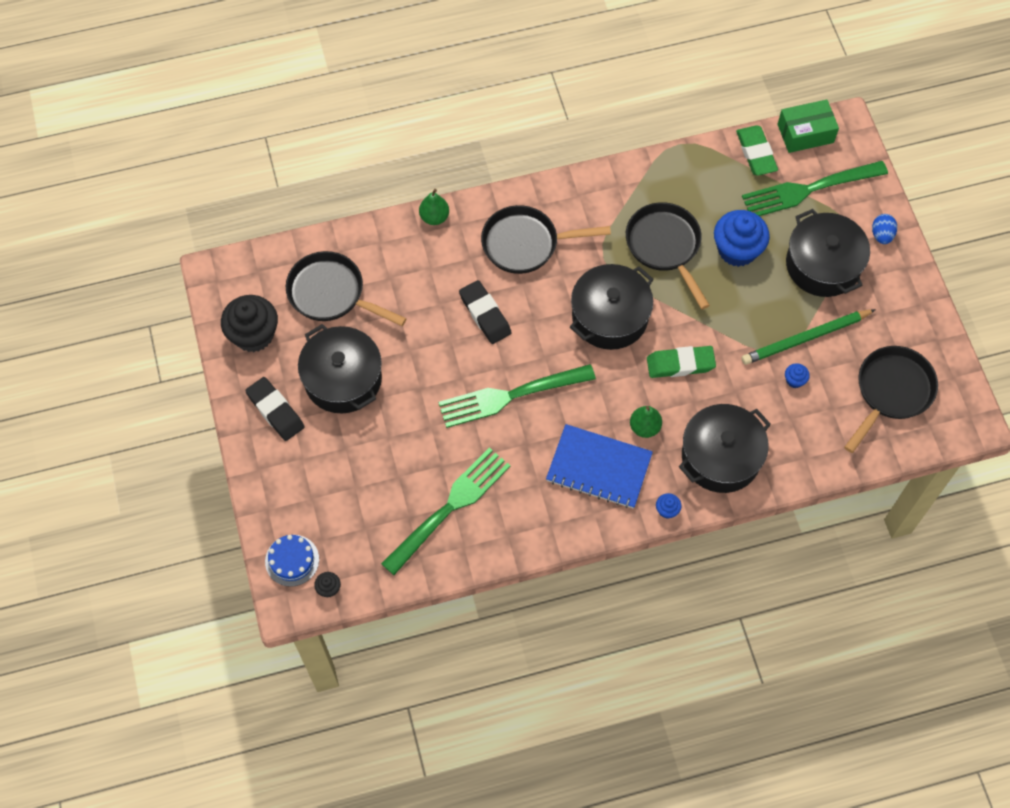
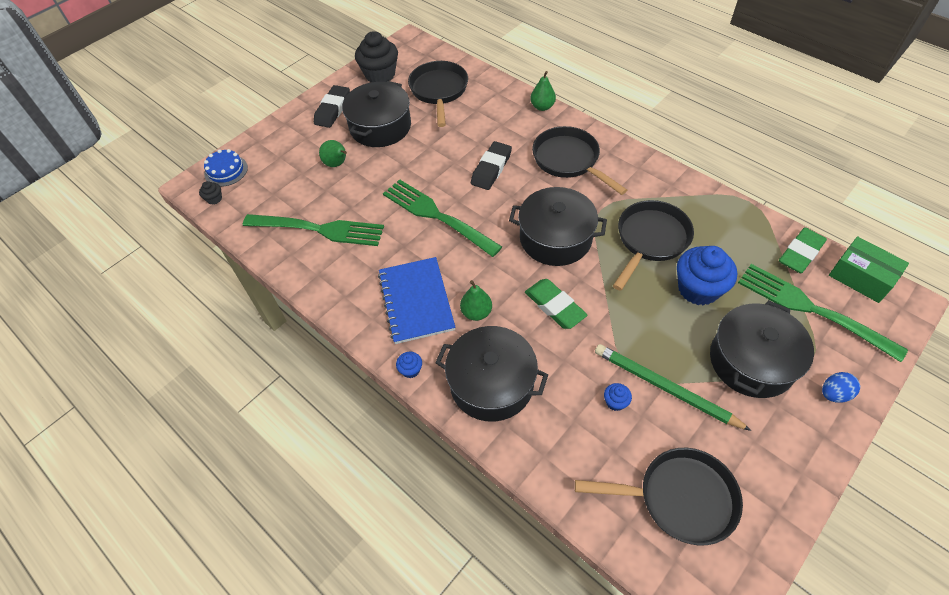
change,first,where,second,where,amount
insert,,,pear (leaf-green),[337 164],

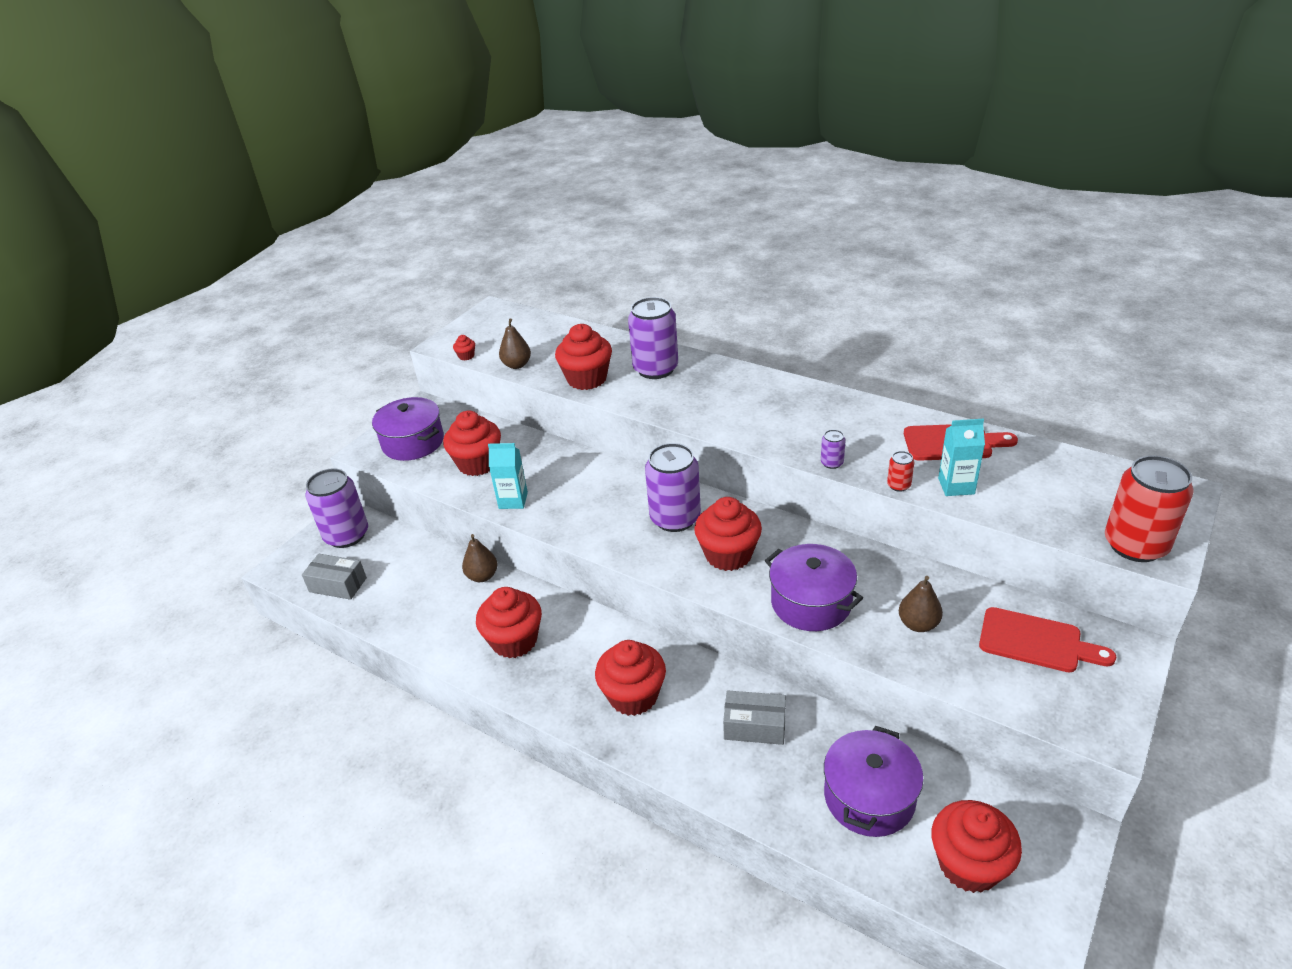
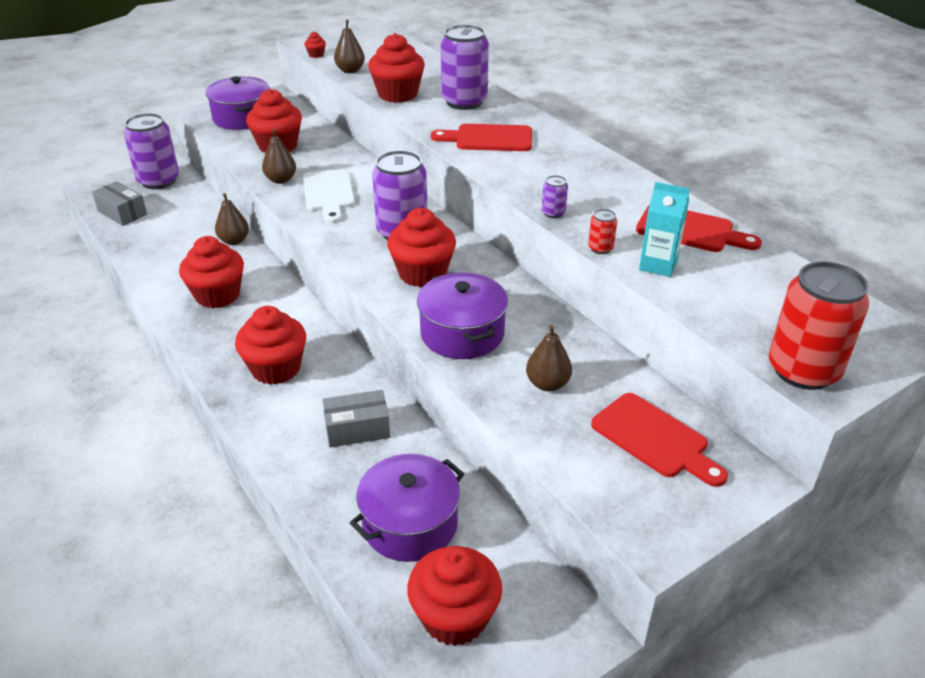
change,first,where,second,where,amount
replace,carton (aqua),[513 500],pear (brown),[281 180],
rotate,package (gray),[754 726],,[357 429],45 degrees counterclockwise
insert,,,cutting board (crimson),[489 139],
insert,,,cutting board (snow-white),[329 193],

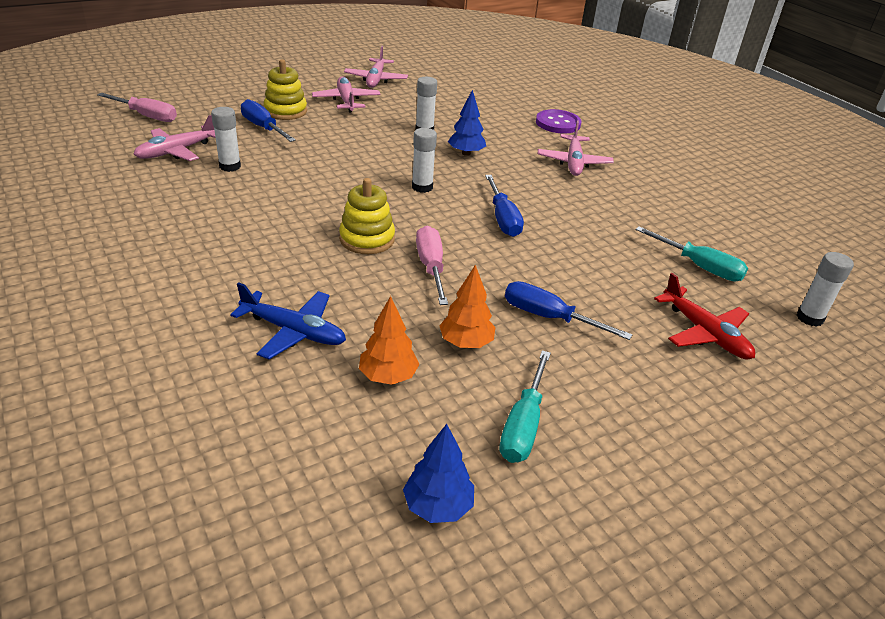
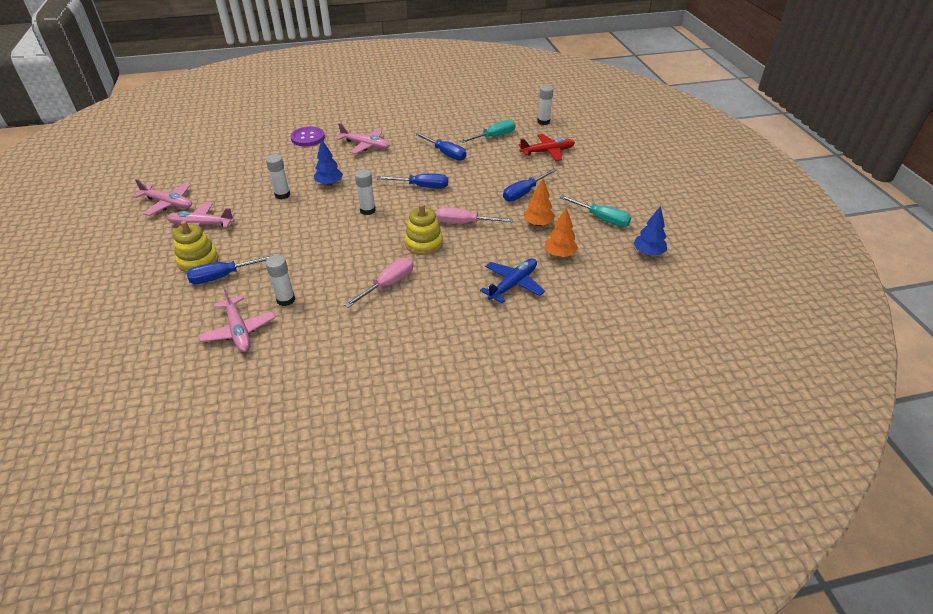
change,first,where,second,where,amount
move,hand screwdriver (pink),[147 116],,[388 284],
insert,,,hand screwdriver (cobalt),[445 153],

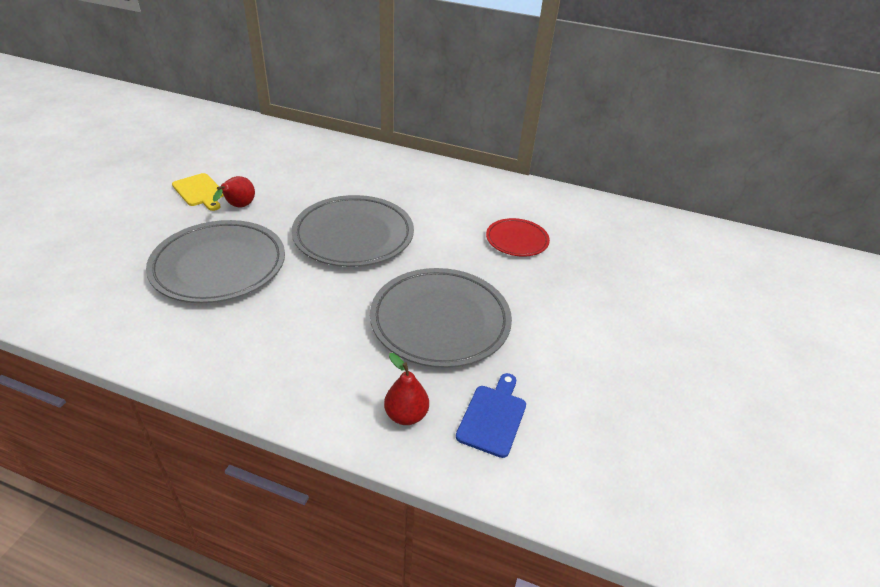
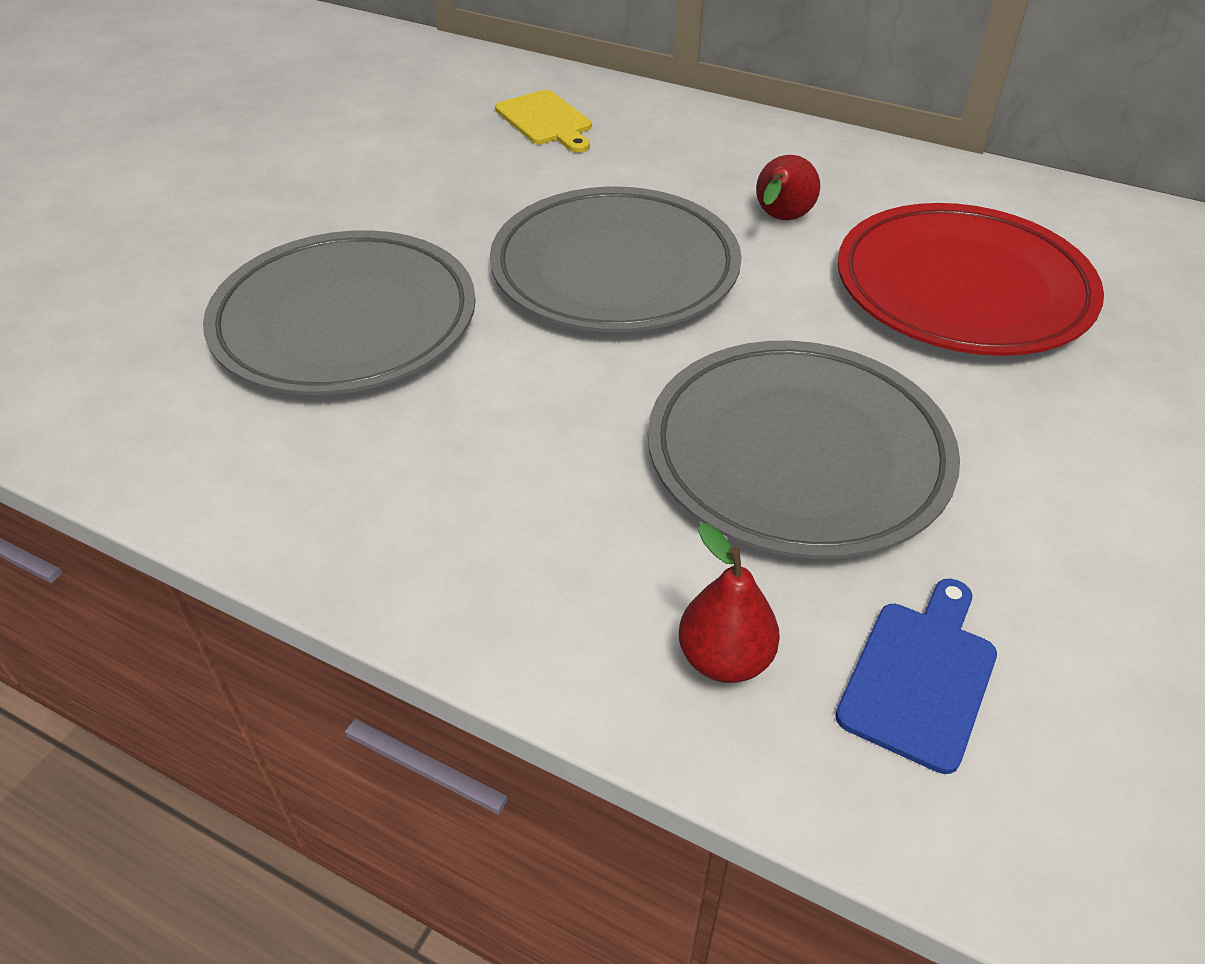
change,first,where,second,where,amount
move,cutting board (bright yellow),[200 191],,[546 121],
move,pear (crimson),[238 207],,[780 219],
resize,dinner plate (crimson),[517 240],,[962 288],x1.86

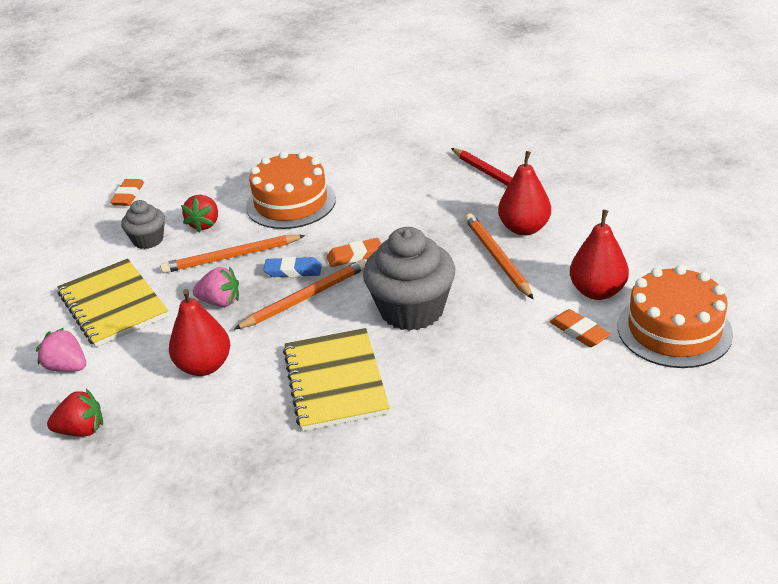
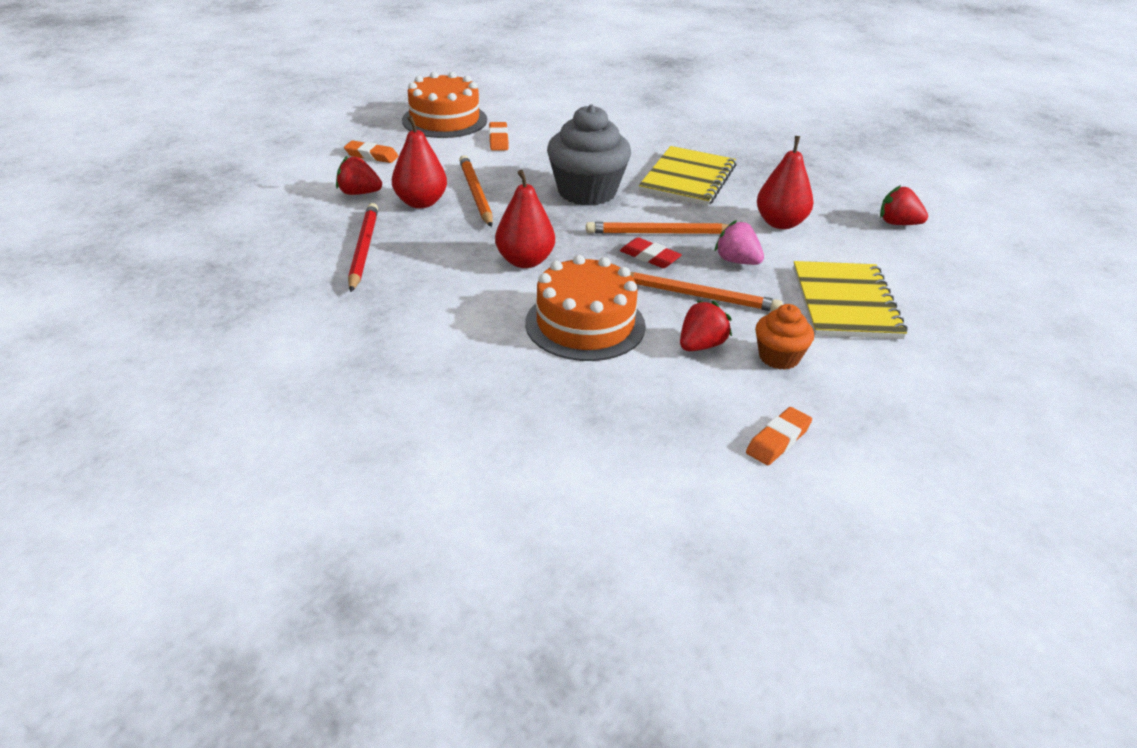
change,first,where,second,where,amount
recolor,fairy cake (gray),[148 240],fairy cake (orange),[779 357],
move,pear (crimson),[597 291],,[525 261],
rotate,lead pencil (orange),[497 258],,[476 194],150 degrees clockwise
move,eraser (orange),[355 256],,[371 156],
recolor,eraser (cobalt),[293 271],eraser (crimson),[650 257],
delete,strawberry (pink),[67 367],,,
insert,,,strawberry (crimson),[359 193],

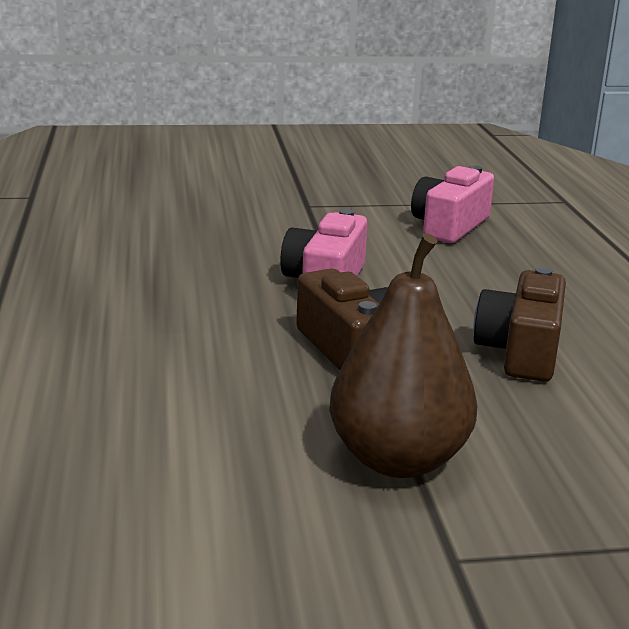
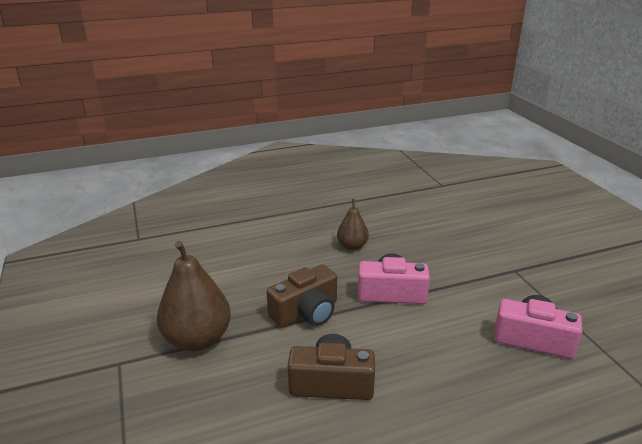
change,first,where,second,where,amount
insert,,,pear (brown),[352 246],

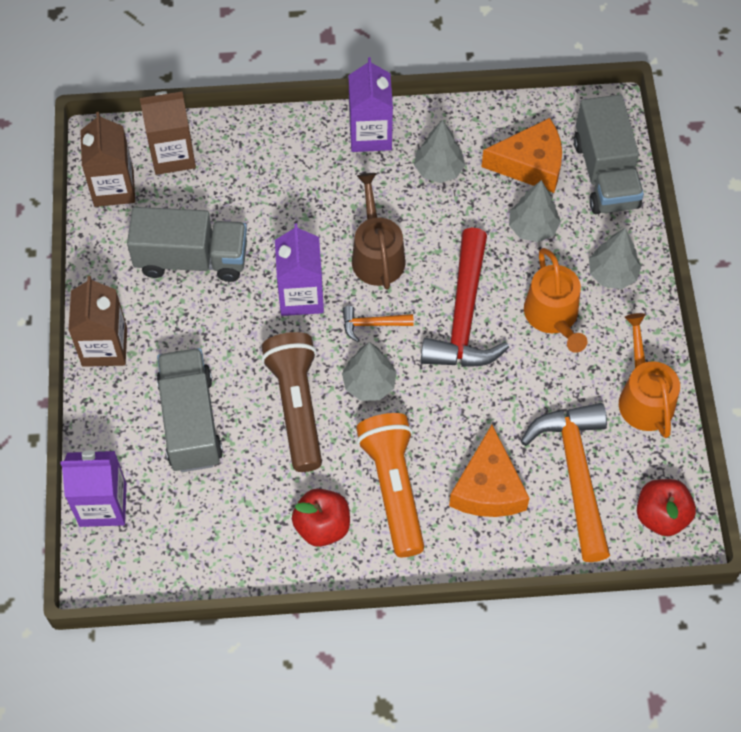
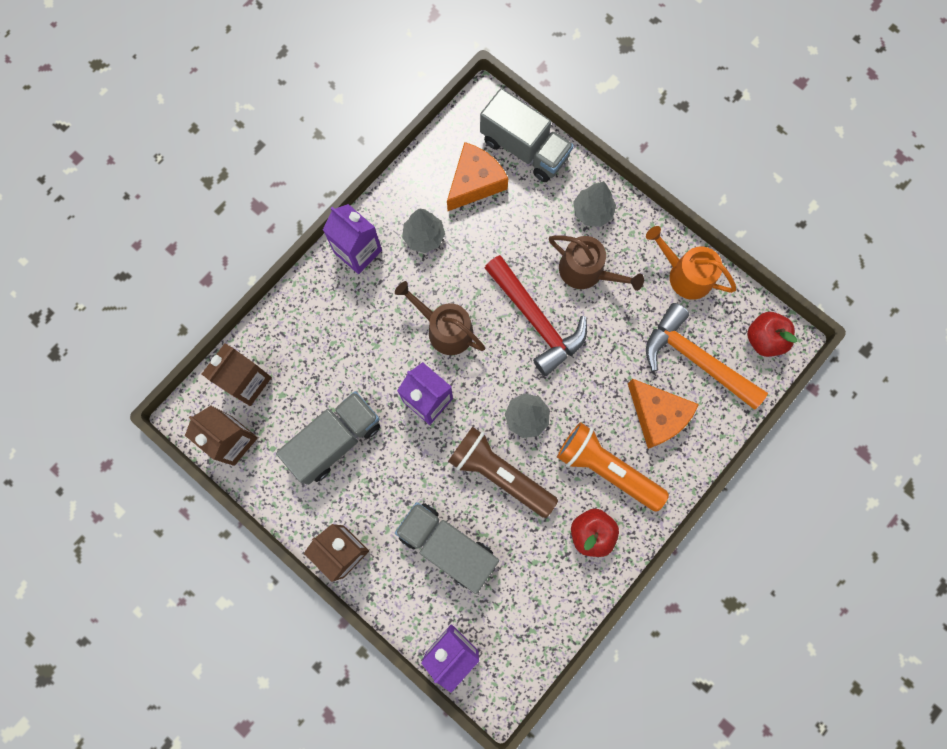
change,first,where,second,where,amount
delete,toy tree (gray),[532 228],,,
recolor,watering pot (orange),[553 316],watering pot (brown),[586 271],
delete,carpenter's hammer (orange),[372 324],,,

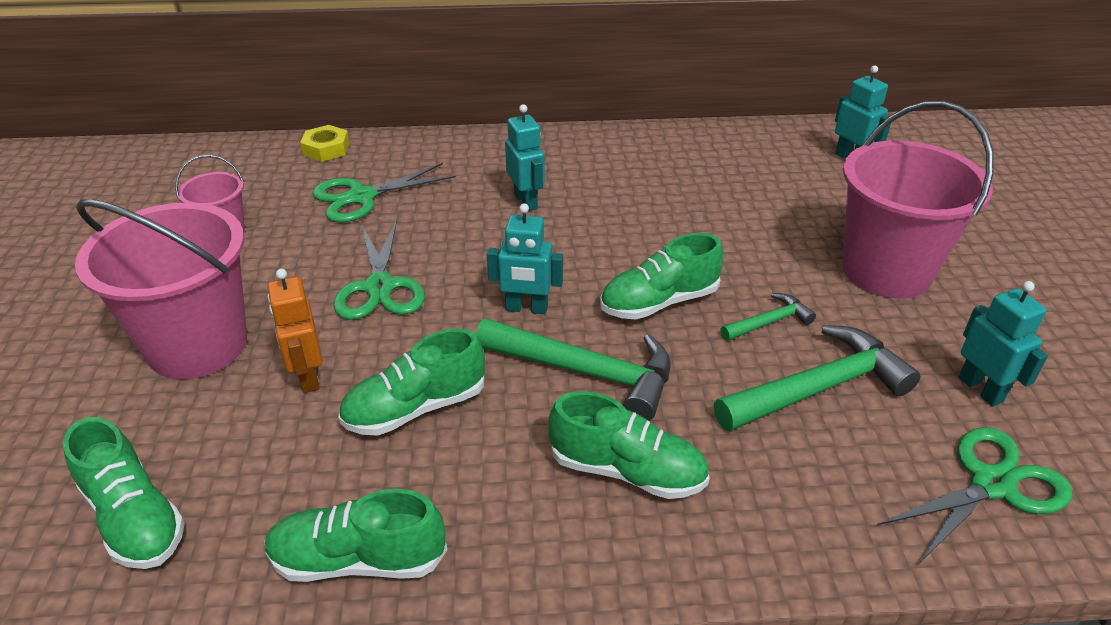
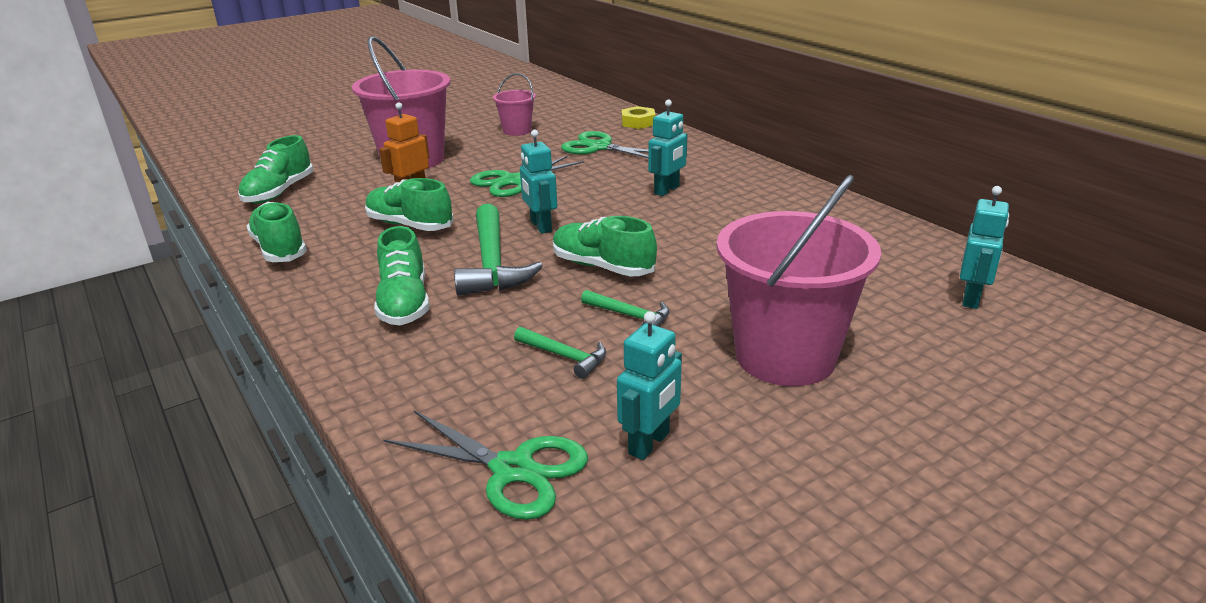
change,first,where,second,where,amount
resize,carpenter's hammer (leaf-green),[818 388],,[565 356],x0.52

